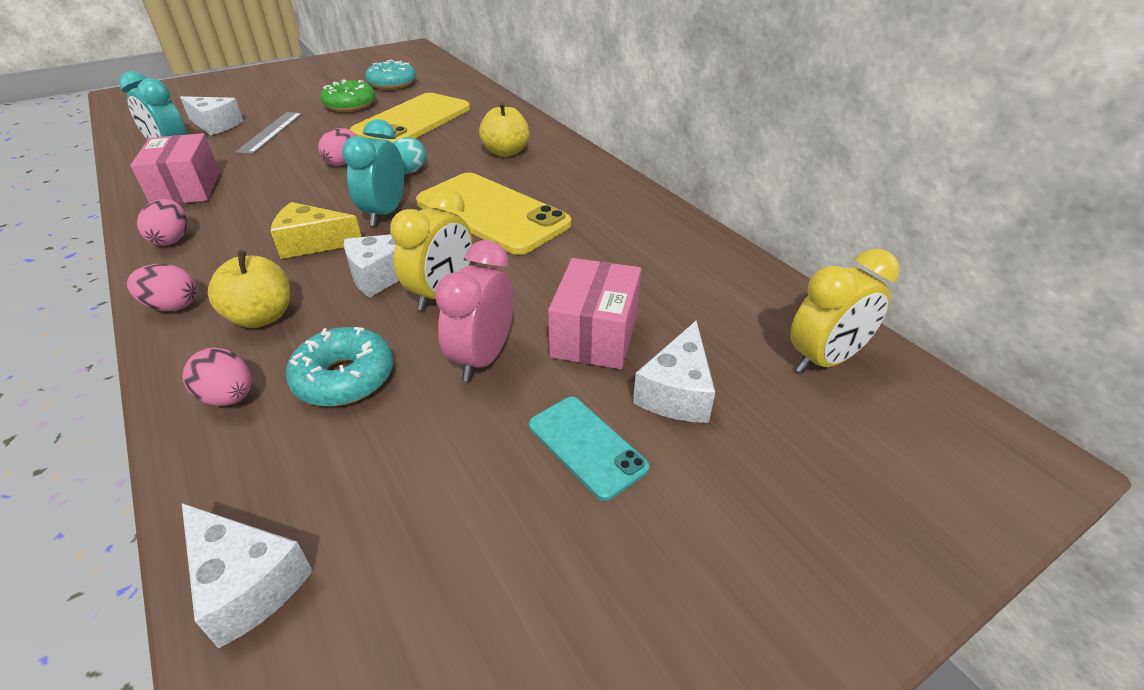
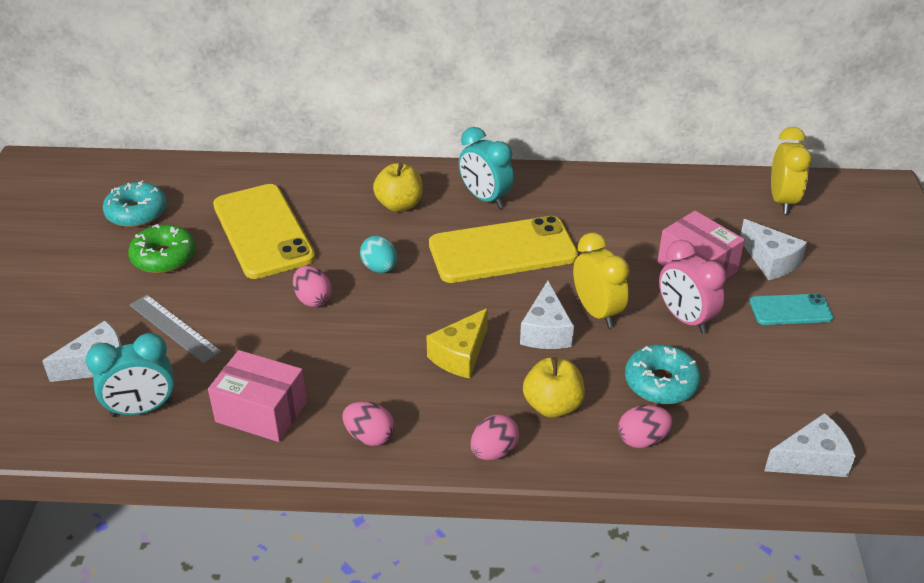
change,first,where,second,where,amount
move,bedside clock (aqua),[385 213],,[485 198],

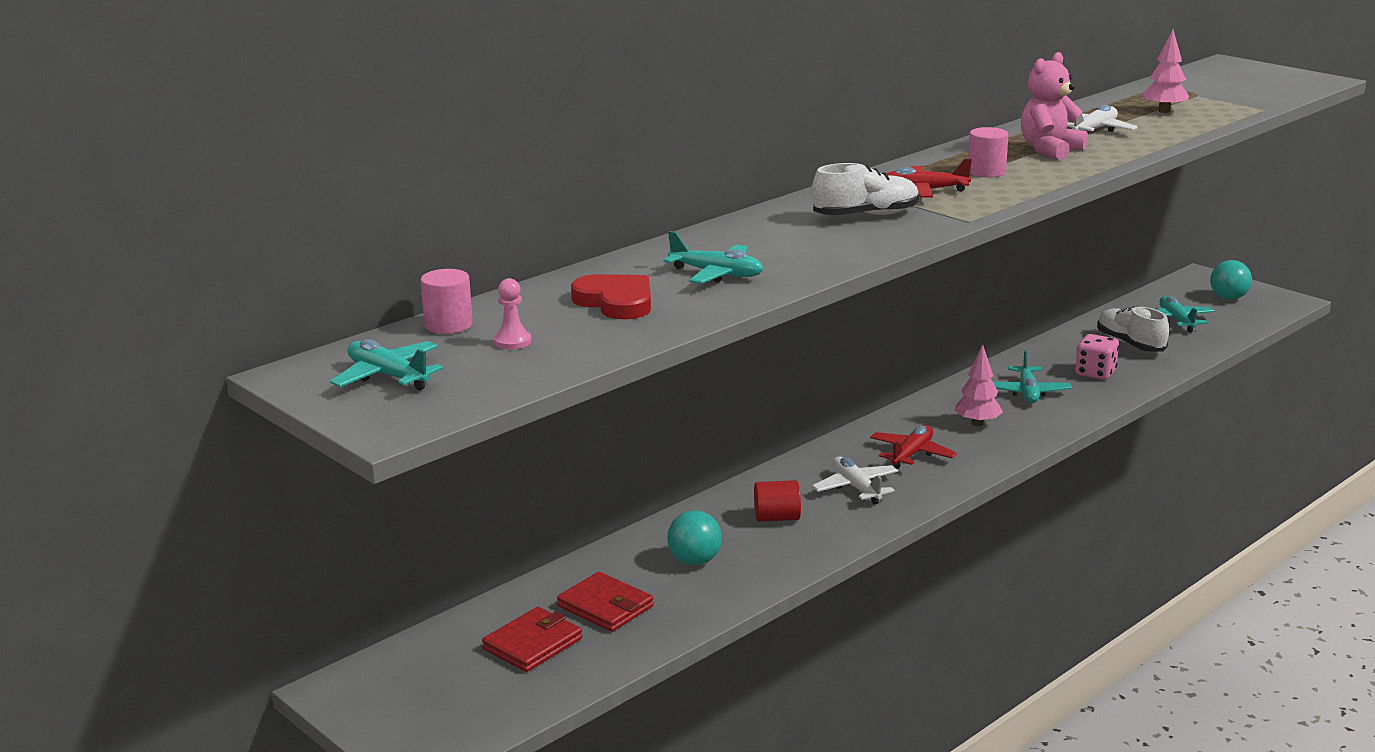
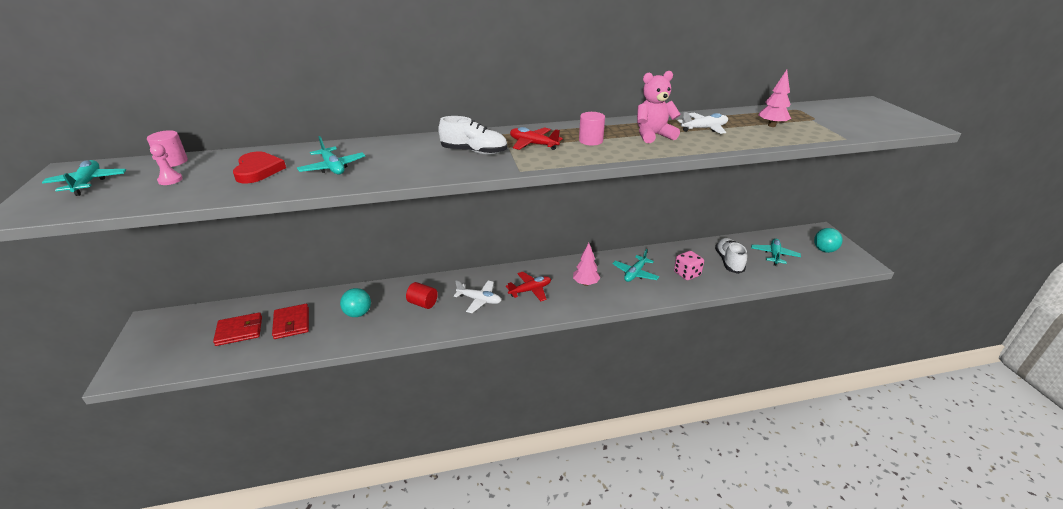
change,first,where,second,where,amount
rotate,toy plane (snow-white),[856 488],,[479 300],105 degrees clockwise

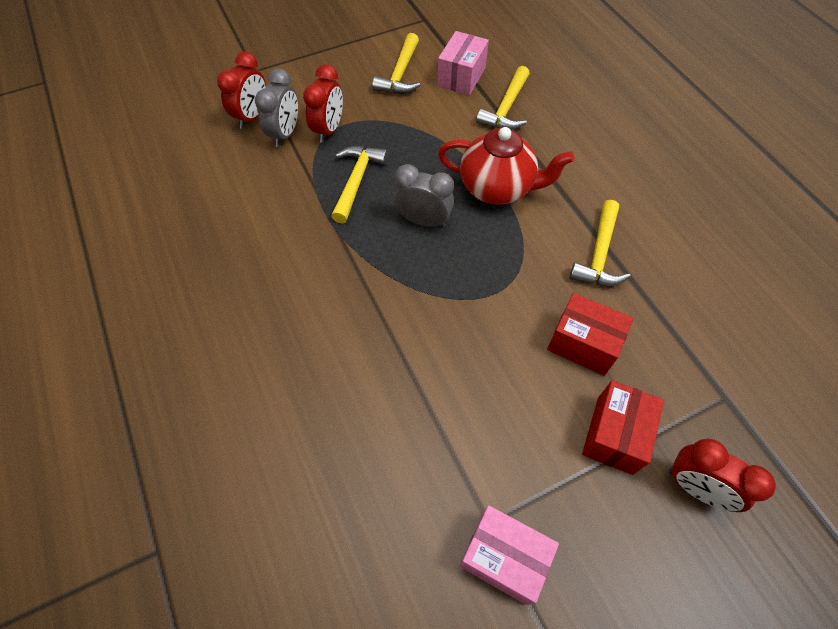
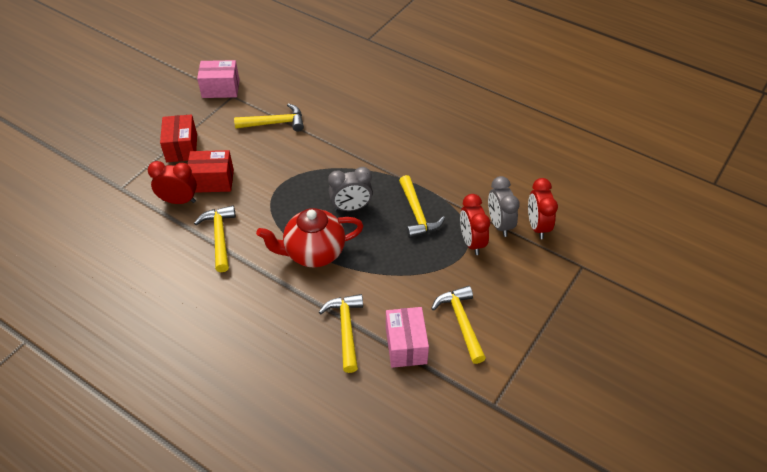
change,first,where,second,where,amount
move,bedside clock (crimson),[695 487],,[179 201],
insert,,,carpenter's hammer (bright yellow),[275 123],

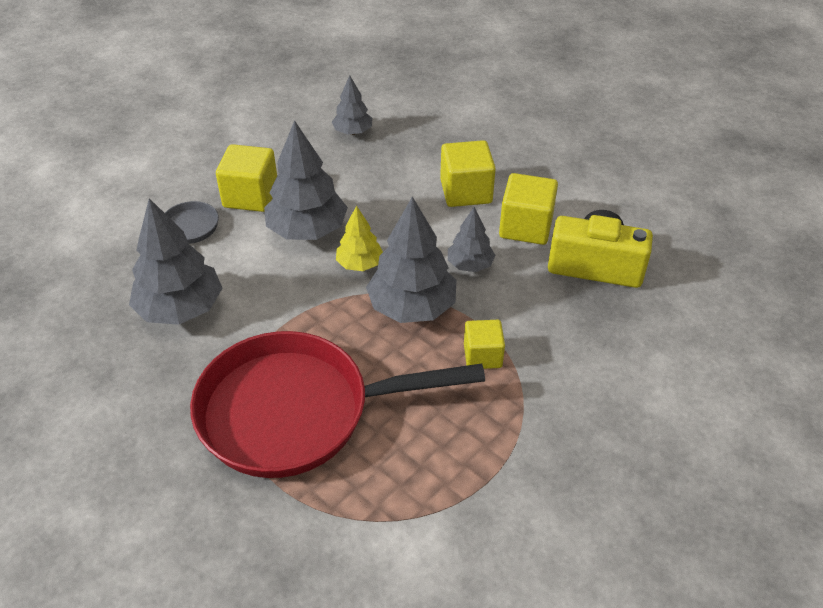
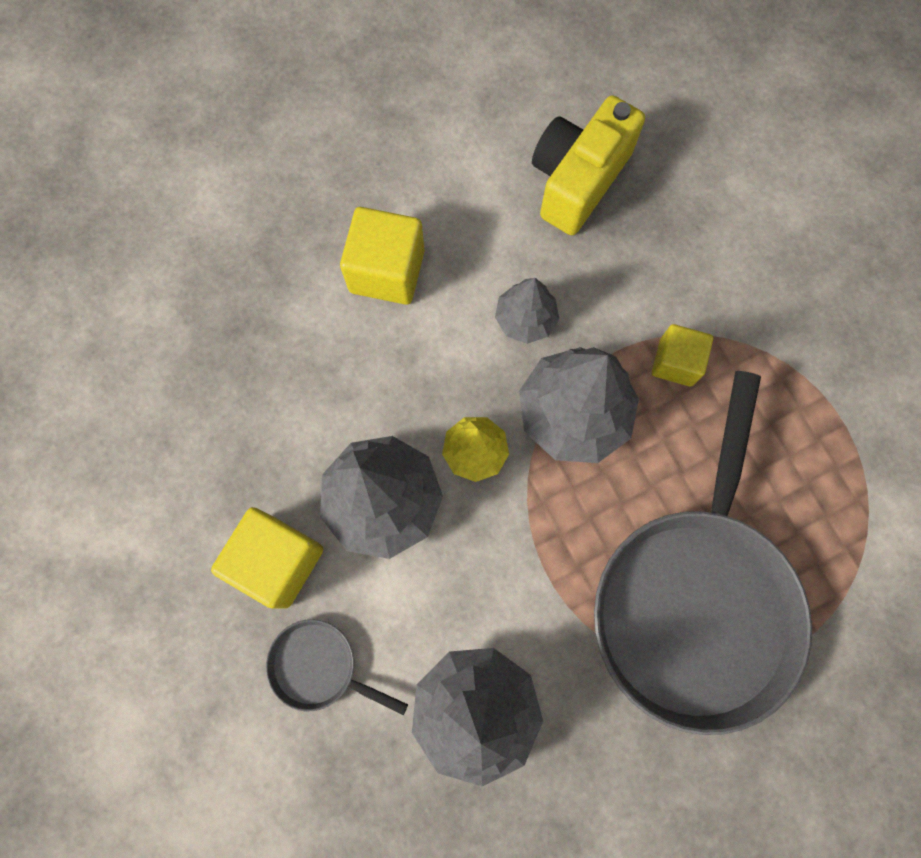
change,first,where,second,where,amount
delete,toy tree (gray),[353 132],,,
delete,cube (bright yellow),[525 227],,,
recolor,skillet (crimson),[296 412],skillet (gray),[695 601],

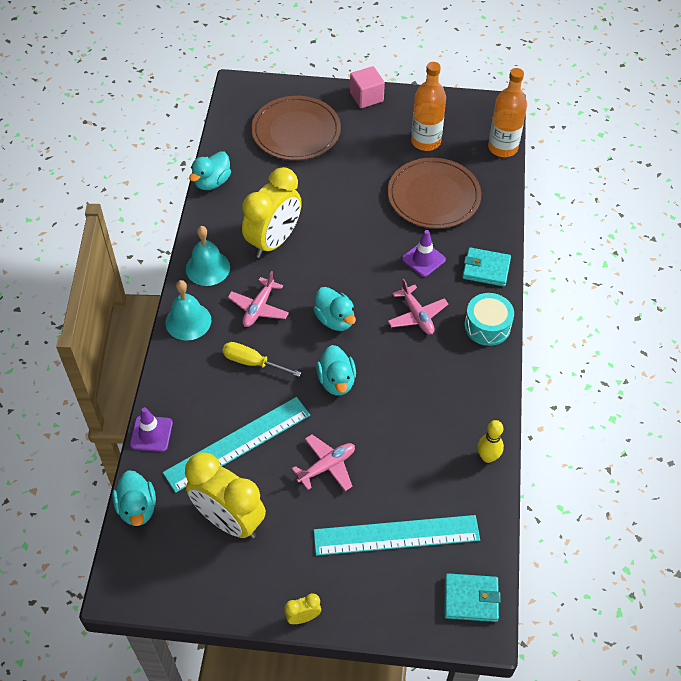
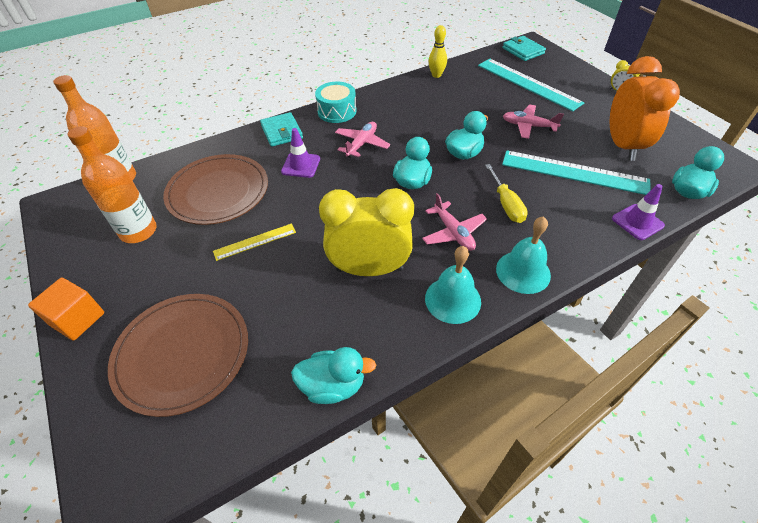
change,first,where,second,where,amount
recolor,cube (pink),[366 97],cube (orange),[78 319],
rotate,toy plane (pink),[259 308],,[453 232],75 degrees clockwise
recolor,bedside clock (bright yellow),[229 520],bedside clock (orange),[622 146],
insert,,,straightedge (bright yellow),[255 242],

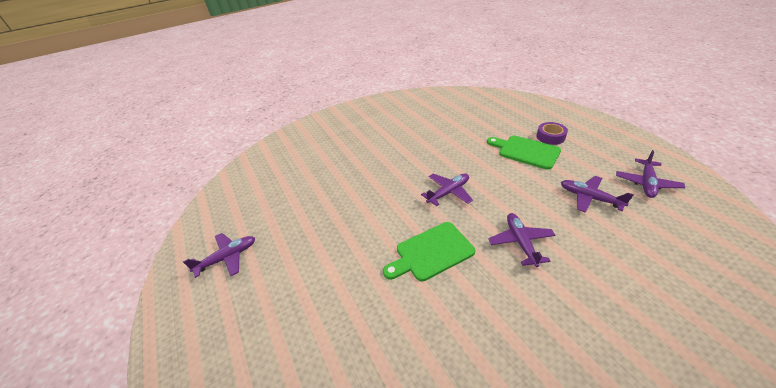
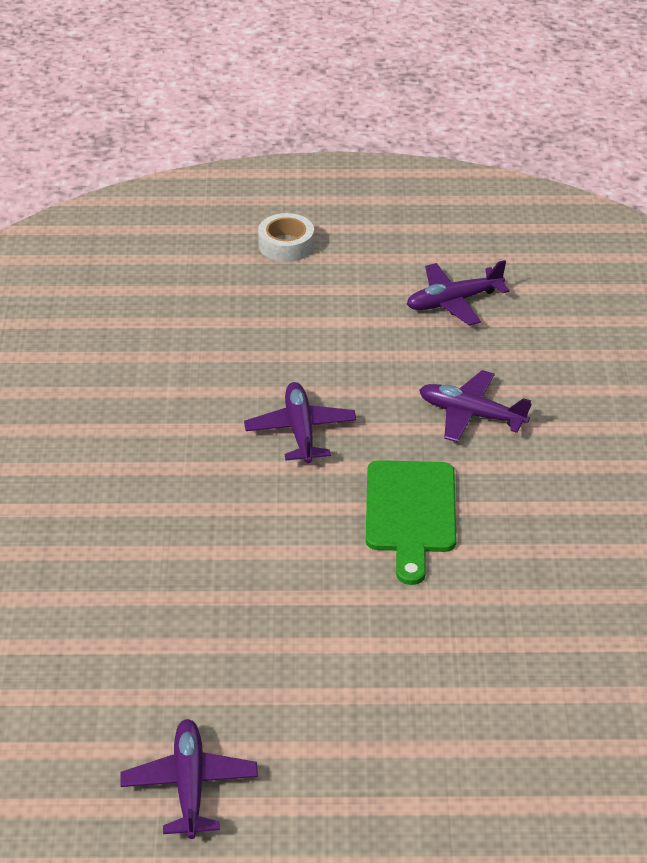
change,first,where,second,where,amount
recolor,tape (royal purple),[550 137],tape (snow-white),[286 245],
delete,cutting board (leaf-green),[526 151],,,
delete,toy plane (royal purple),[646 183],,,

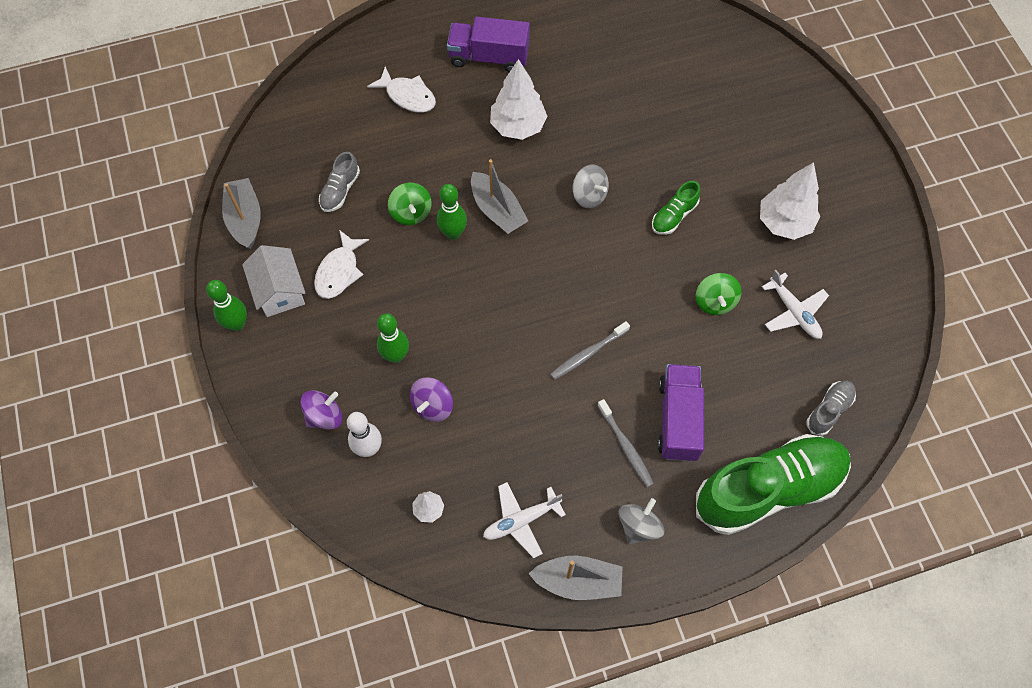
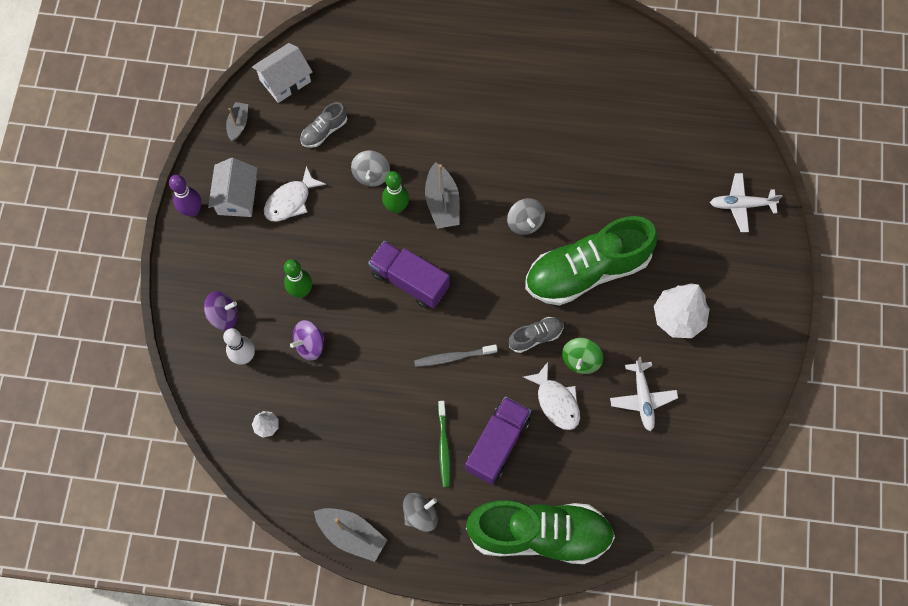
change,first,where,second,where,amount
move,lorry (royal purple),[489 57],,[409 281],
delete,toy tree (snow-white),[518 126],,,
move,fish (snow-white),[408 96],,[556 401],
resize,sailboat (gray),[245 219],,[238 124],x0.61
resize,shoe (leaf-green),[674 216],,[587 271],x2.33
recolor,whirligig (leaf-green),[411 212],whirligig (gray),[371 175],
recolor,bowling pin (leaf-green),[237 324],bowling pin (royal purple),[192 210],
move,shoe (gray),[829 410],,[535 337],
recolor,tooth brush (gray),[625 446],tooth brush (leaf-green),[444 446],
move,toy plane (snow-white),[521 521],,[741 205],
insert,,,house (snow-white),[285 81],

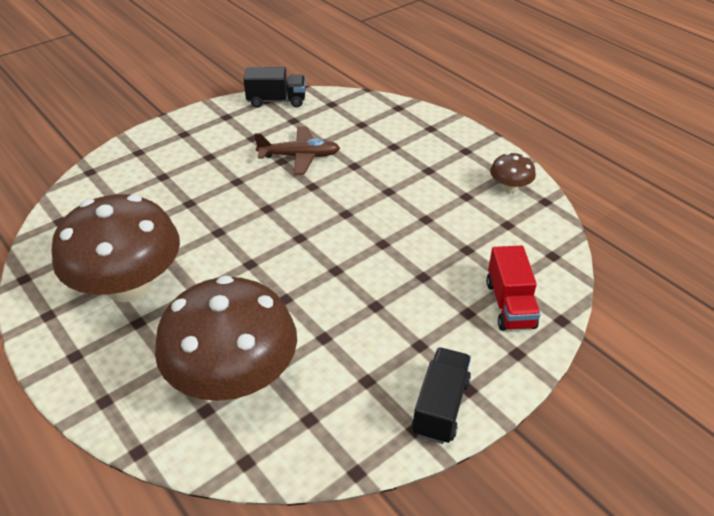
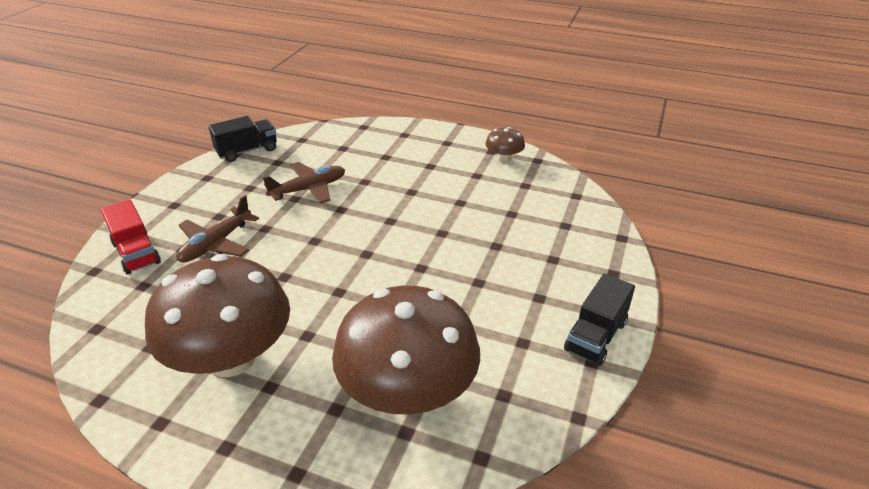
change,first,where,second,where,amount
move,lorry (crimson),[510 304],,[136 253],
rotate,lorry (jet-black),[440 407],,[595 336],135 degrees counterclockwise
insert,,,toy plane (brown),[216 244],

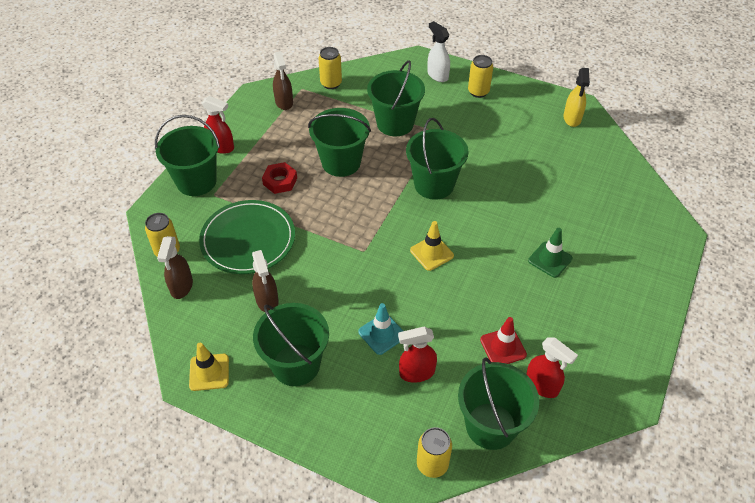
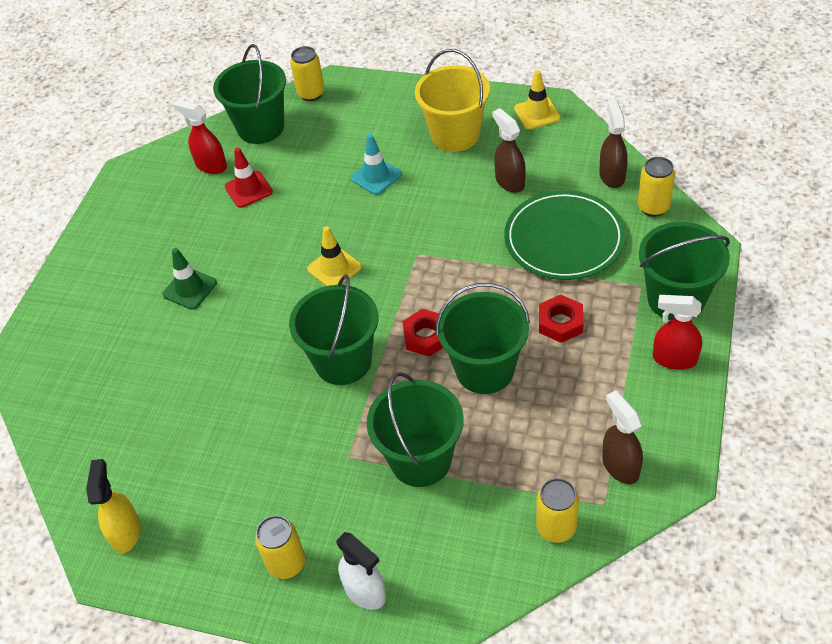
change,first,where,second,where,amount
recolor,sand bucket (leaf-green),[296 365],sand bucket (bright yellow),[455 135],
delete,spray cleaner (crimson),[416 373],,,
insert,,,hexagon nut (crimson),[426 336],

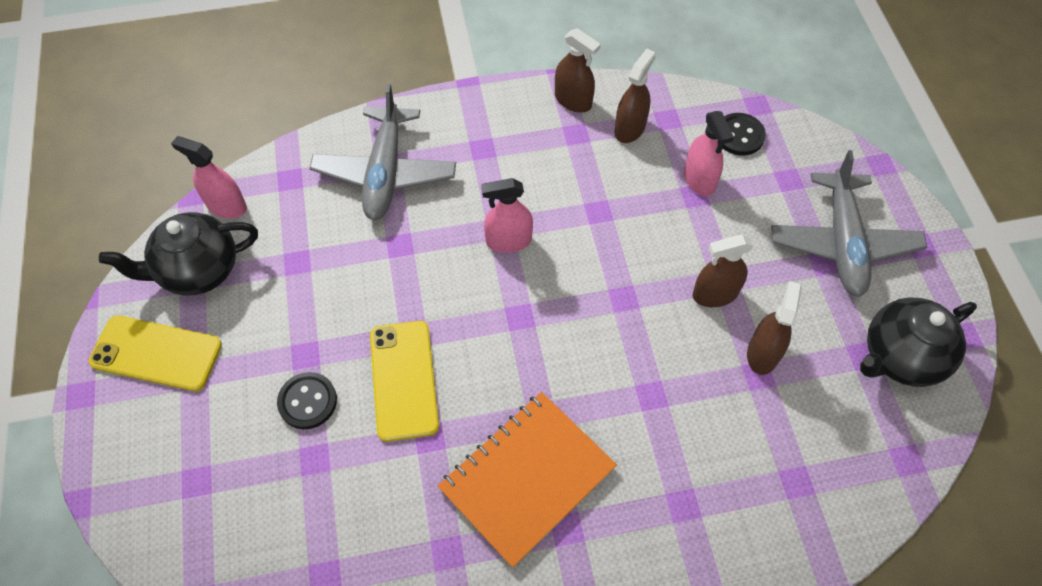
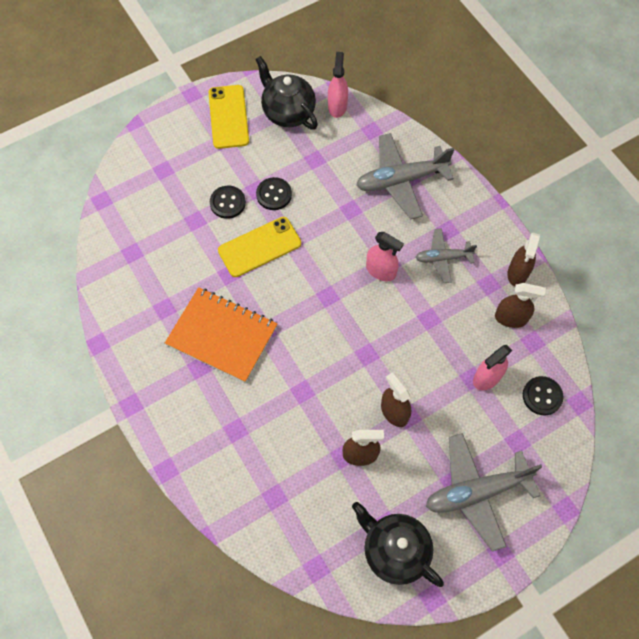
change,first,where,second,where,amount
rotate,spray cleaner (pink),[508 241],,[381 271],150 degrees clockwise
insert,,,shirt button (jet-black),[274 194],
insert,,,toy plane (gray),[443 258],

